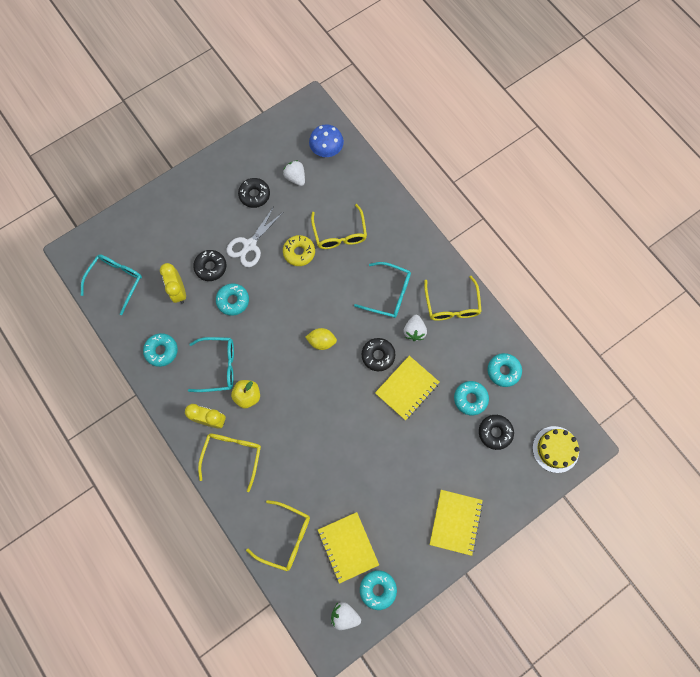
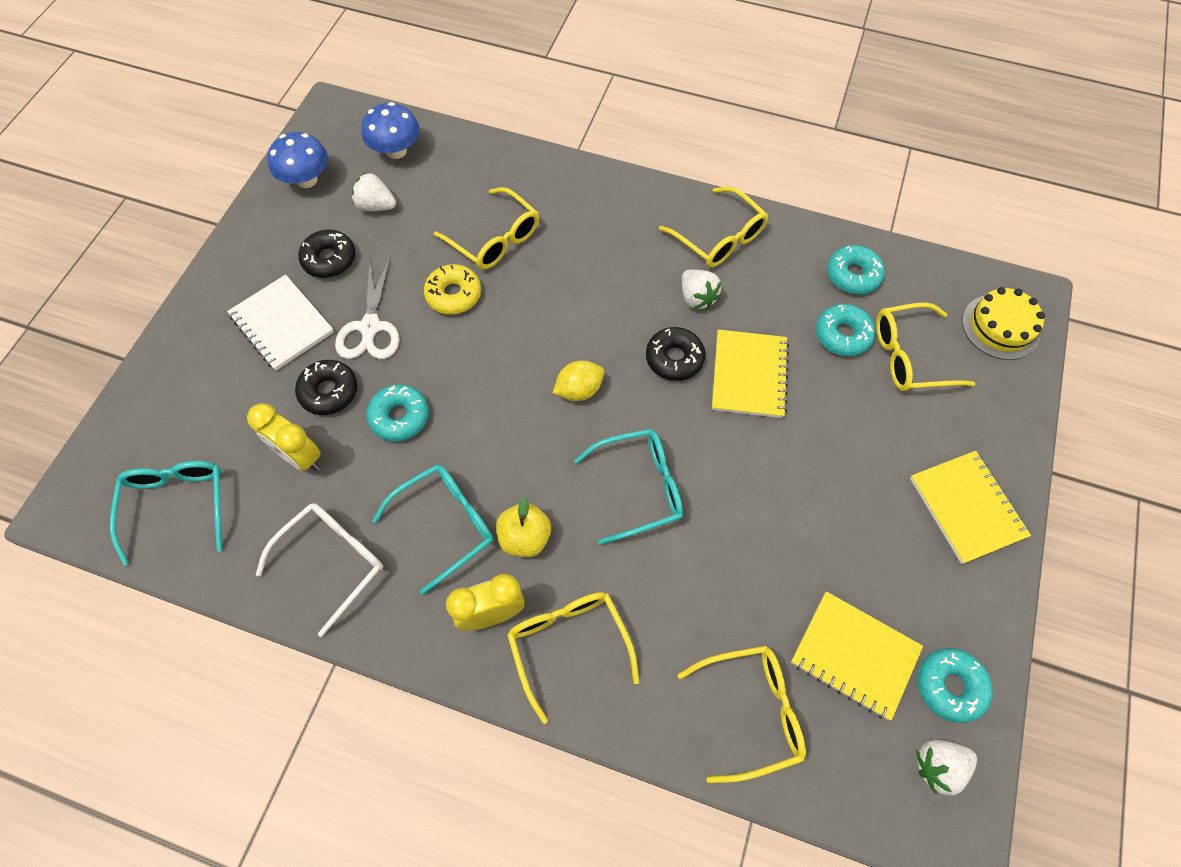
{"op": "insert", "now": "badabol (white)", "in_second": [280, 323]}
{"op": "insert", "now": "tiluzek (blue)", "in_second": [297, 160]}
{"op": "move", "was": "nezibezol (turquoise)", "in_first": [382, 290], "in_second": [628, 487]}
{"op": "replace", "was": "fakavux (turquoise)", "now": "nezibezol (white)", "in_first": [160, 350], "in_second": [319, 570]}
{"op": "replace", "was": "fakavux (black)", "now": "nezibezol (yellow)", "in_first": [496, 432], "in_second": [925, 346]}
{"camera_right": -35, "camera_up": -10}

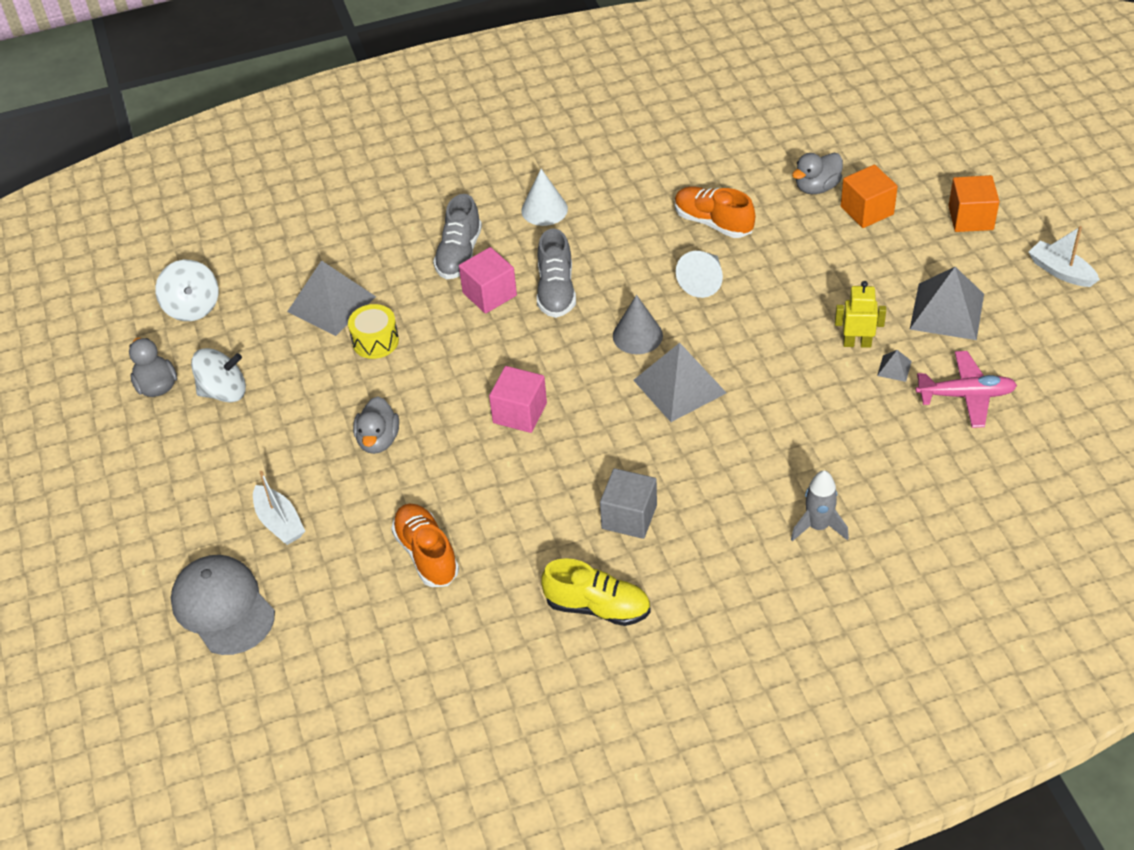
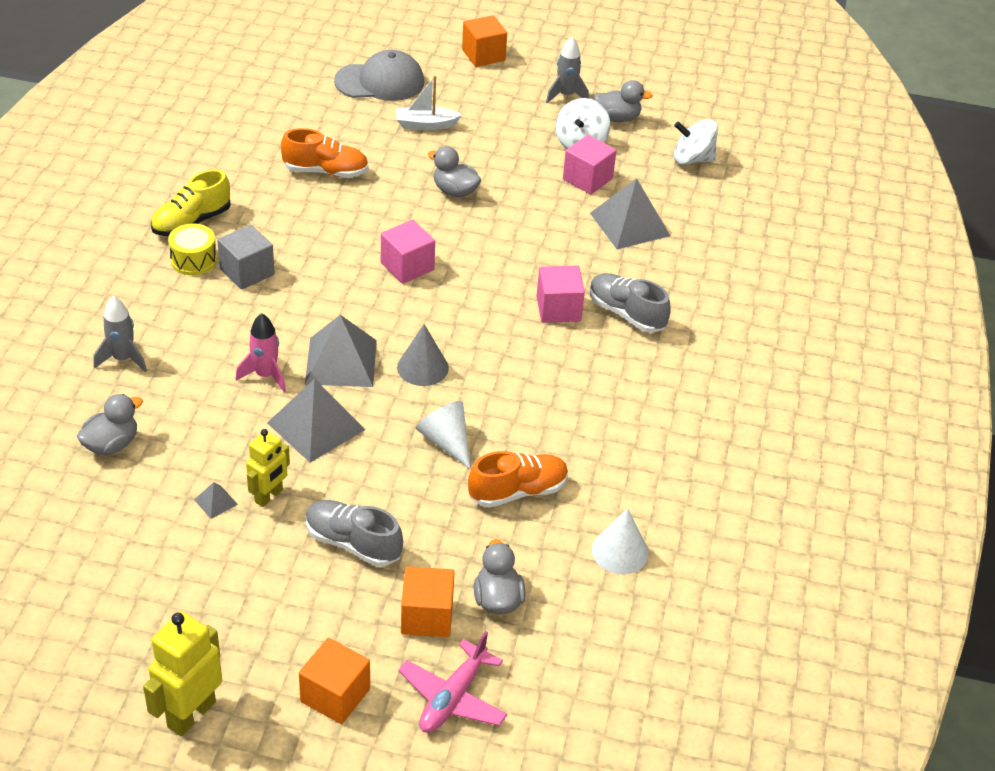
{"op": "insert", "now": "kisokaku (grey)", "in_second": [110, 424]}
{"op": "insert", "now": "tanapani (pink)", "in_second": [261, 352]}
{"op": "insert", "now": "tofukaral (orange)", "in_second": [484, 41]}
{"op": "insert", "now": "tanapani (grey)", "in_second": [567, 70]}
{"op": "insert", "now": "tofukaral (pink)", "in_second": [590, 164]}
{"op": "move", "was": "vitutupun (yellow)", "in_first": [373, 331], "in_second": [192, 249]}
{"op": "move", "was": "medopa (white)", "in_first": [544, 197], "in_second": [620, 541]}
{"op": "move", "was": "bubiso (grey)", "in_first": [556, 273], "in_second": [354, 533]}
{"op": "move", "was": "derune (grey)", "in_first": [946, 303], "in_second": [316, 421]}
{"op": "move", "was": "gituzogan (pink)", "in_first": [966, 389], "in_second": [453, 682]}
{"op": "replace", "was": "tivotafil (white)", "now": "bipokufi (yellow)", "in_first": [1064, 256], "in_second": [182, 674]}
{"camera_right": 115, "camera_up": -5}

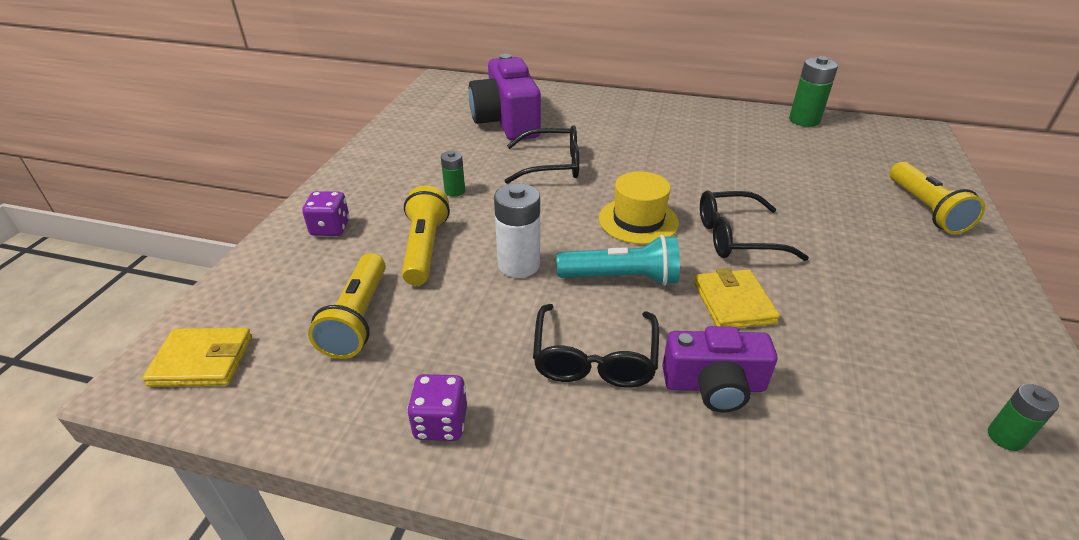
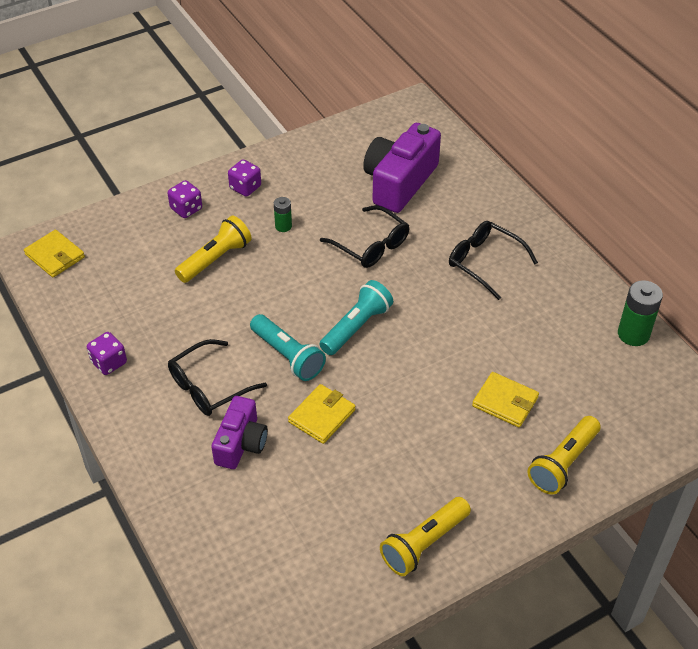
{"op": "delete", "was": "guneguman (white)", "in_first": [517, 230]}
{"op": "delete", "was": "guneguman (green)", "in_first": [1023, 417]}
{"op": "insert", "now": "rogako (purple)", "in_second": [244, 178]}
{"op": "insert", "now": "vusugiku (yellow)", "in_second": [505, 400]}
{"op": "move", "was": "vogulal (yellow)", "in_first": [347, 306], "in_second": [425, 536]}
{"op": "move", "was": "nezibezol (black)", "in_first": [754, 225], "in_second": [493, 260]}
{"op": "replace", "was": "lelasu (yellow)", "now": "vogulal (turquoise)", "in_first": [639, 207], "in_second": [356, 317]}
{"op": "rotate", "was": "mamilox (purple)", "in_first": [719, 369], "in_second": [239, 432], "clockwise": -120}
{"camera_right": 45, "camera_up": 10}

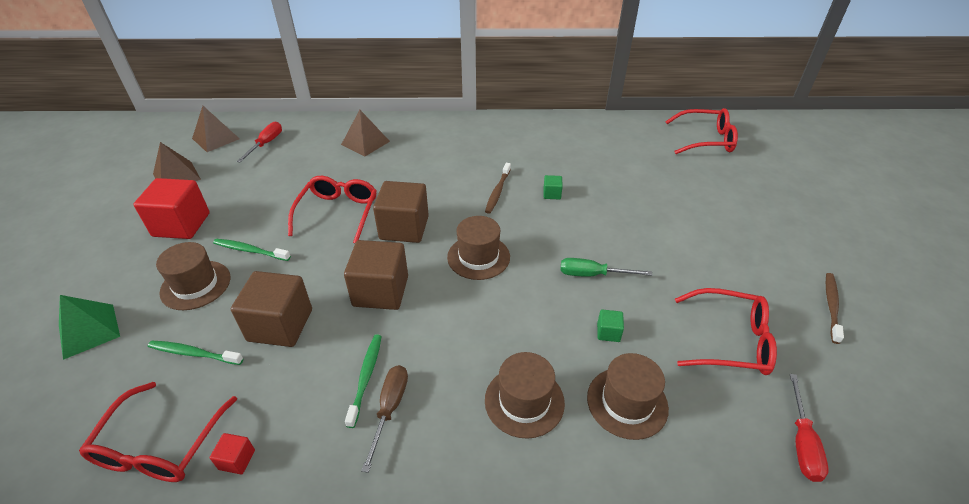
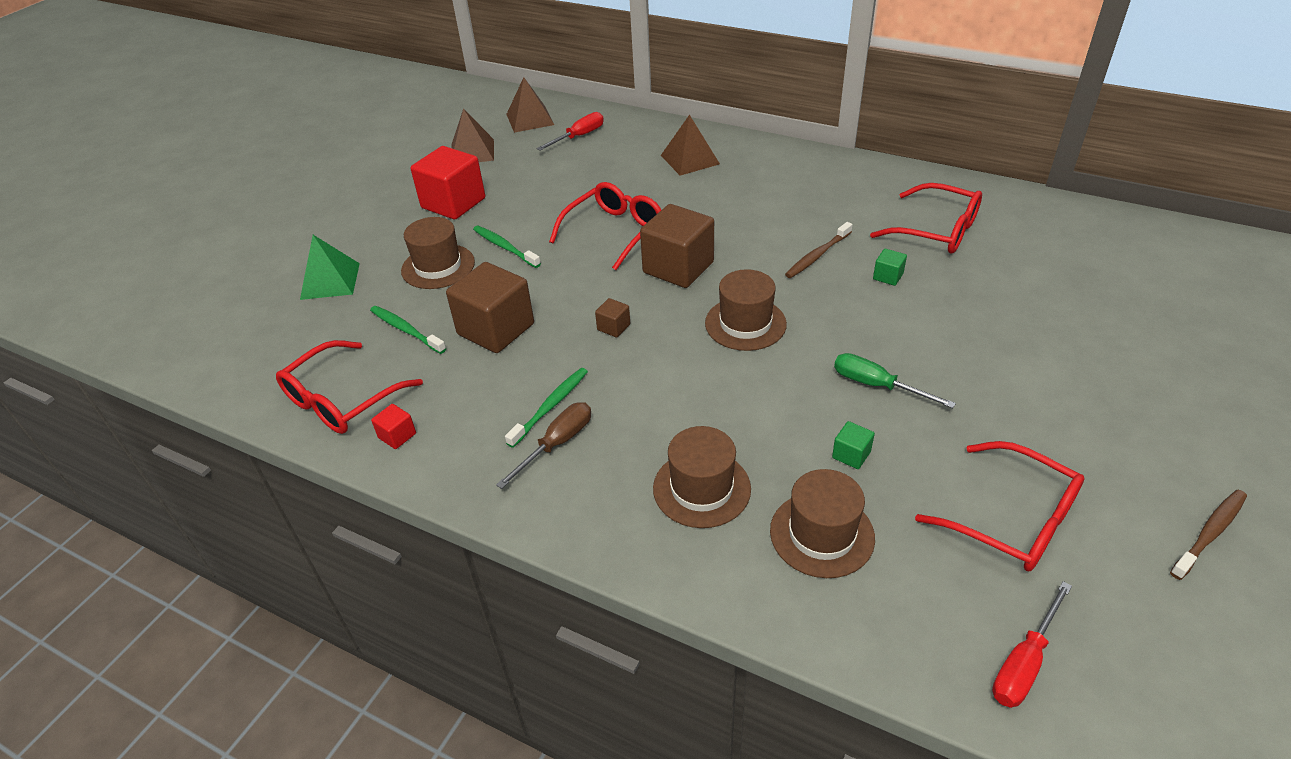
{"op": "move", "was": "nezibezol (red)", "in_first": [701, 131], "in_second": [926, 218]}
{"op": "resize", "was": "tofukaral (brown)", "in_first": [376, 275], "in_second": [612, 318], "ratio": 0.43}
{"camera_right": 30, "camera_up": 0}

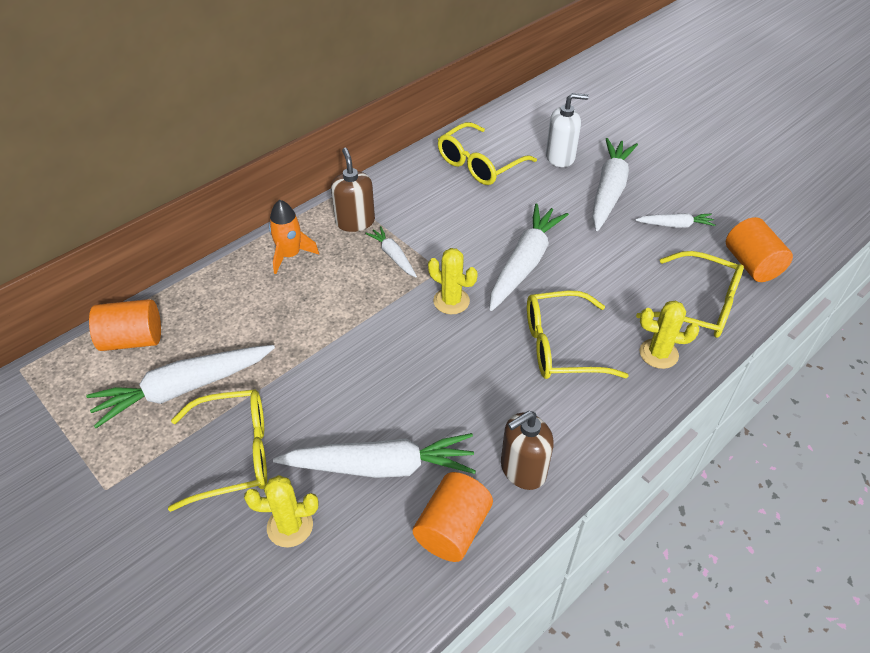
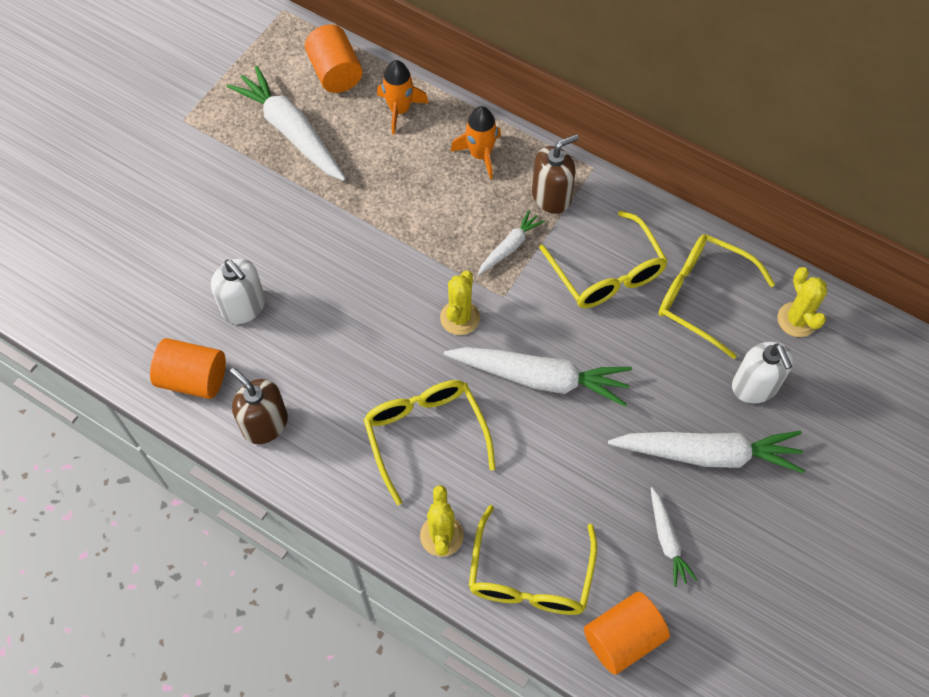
{"op": "insert", "now": "tanapani (orange)", "in_second": [402, 97]}
{"op": "move", "was": "nezibezol (yellow)", "in_first": [217, 450], "in_second": [603, 259]}
{"op": "move", "was": "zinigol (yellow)", "in_first": [281, 511], "in_second": [802, 302]}
{"op": "replace", "was": "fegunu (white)", "now": "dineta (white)", "in_first": [374, 455], "in_second": [238, 291]}
{"camera_right": 75, "camera_up": 15}

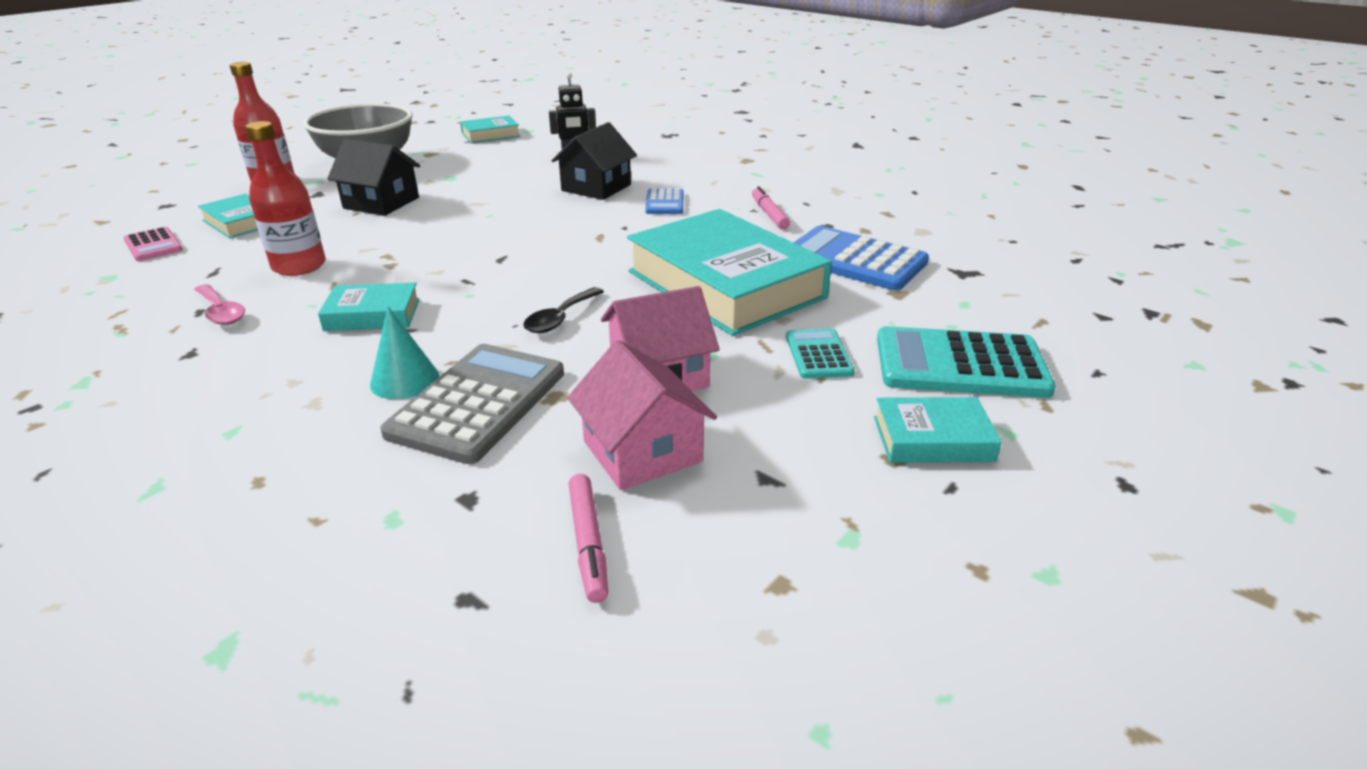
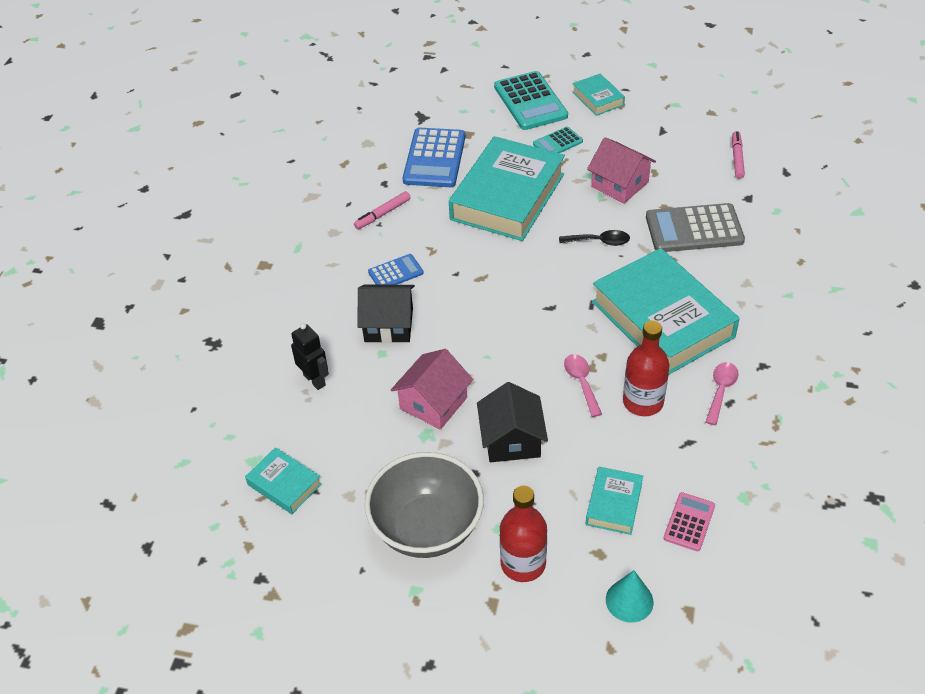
{"op": "insert", "now": "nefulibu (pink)", "in_second": [583, 385]}
{"op": "move", "was": "medopa (turquoise)", "in_first": [404, 352], "in_second": [630, 596]}
{"op": "move", "was": "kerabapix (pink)", "in_first": [642, 415], "in_second": [432, 389]}
{"op": "rotate", "was": "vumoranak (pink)", "in_first": [588, 538], "in_second": [738, 155], "clockwise": -45}
{"op": "resize", "was": "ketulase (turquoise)", "in_first": [369, 306], "in_second": [666, 311], "ratio": 2.19}
{"camera_right": -115, "camera_up": 15}

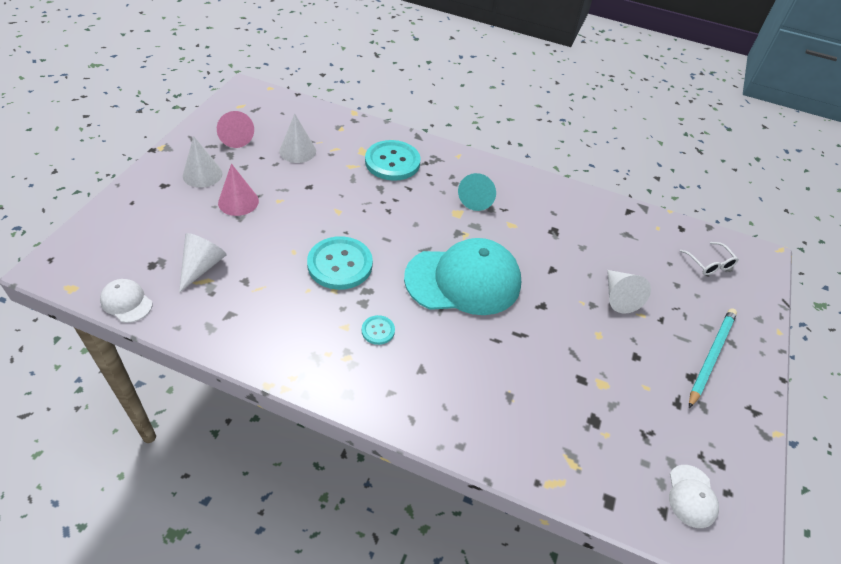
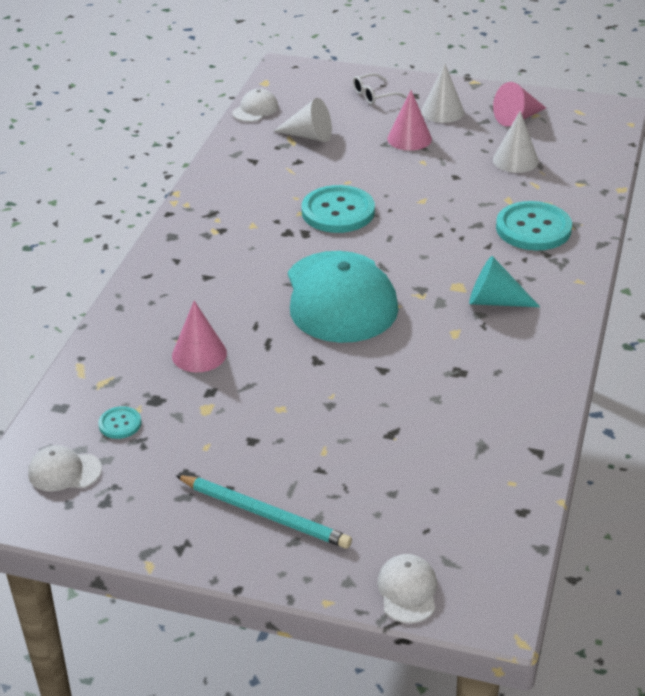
{"op": "delete", "was": "medopa (white)", "in_first": [629, 292]}
{"op": "insert", "now": "medopa (pink)", "in_second": [199, 336]}
{"op": "insert", "now": "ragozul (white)", "in_second": [407, 588]}
{"op": "move", "was": "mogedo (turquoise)", "in_first": [378, 330], "in_second": [119, 422]}
{"op": "move", "was": "nezibezol (white)", "in_first": [709, 258], "in_second": [380, 89]}
{"camera_right": 90, "camera_up": -10}

